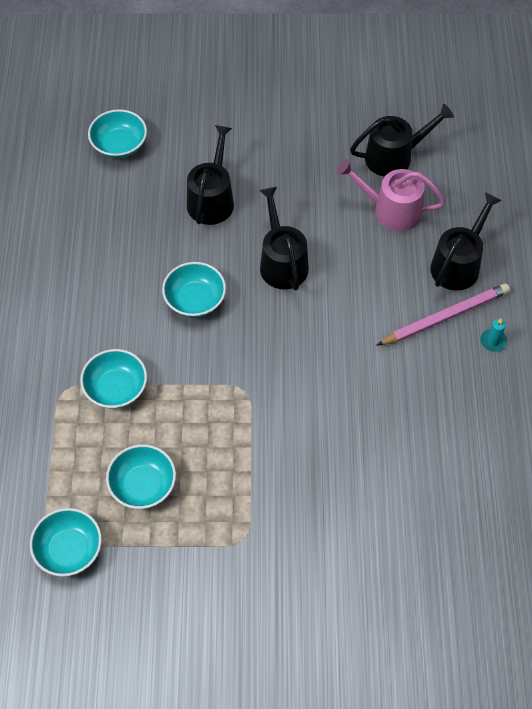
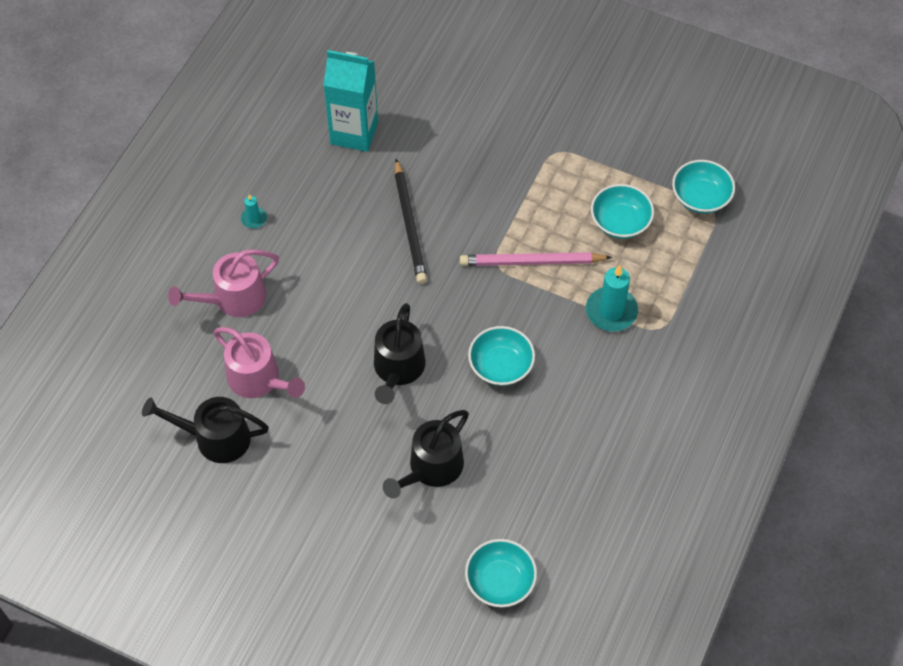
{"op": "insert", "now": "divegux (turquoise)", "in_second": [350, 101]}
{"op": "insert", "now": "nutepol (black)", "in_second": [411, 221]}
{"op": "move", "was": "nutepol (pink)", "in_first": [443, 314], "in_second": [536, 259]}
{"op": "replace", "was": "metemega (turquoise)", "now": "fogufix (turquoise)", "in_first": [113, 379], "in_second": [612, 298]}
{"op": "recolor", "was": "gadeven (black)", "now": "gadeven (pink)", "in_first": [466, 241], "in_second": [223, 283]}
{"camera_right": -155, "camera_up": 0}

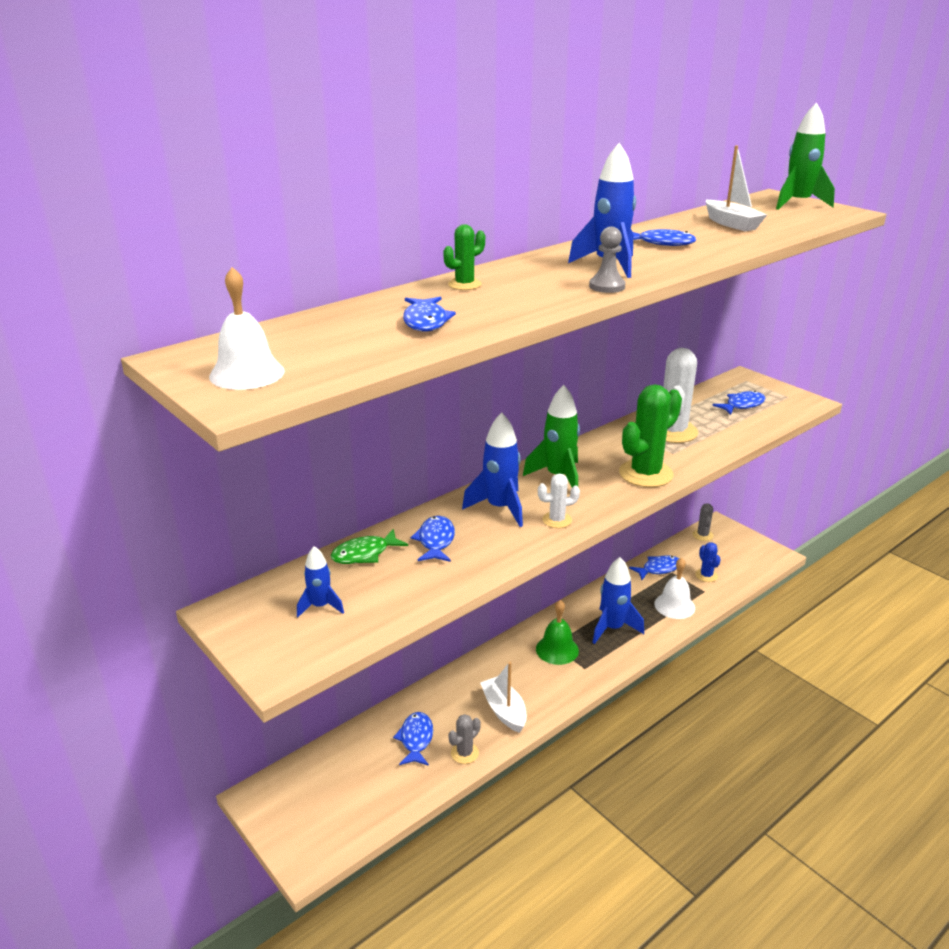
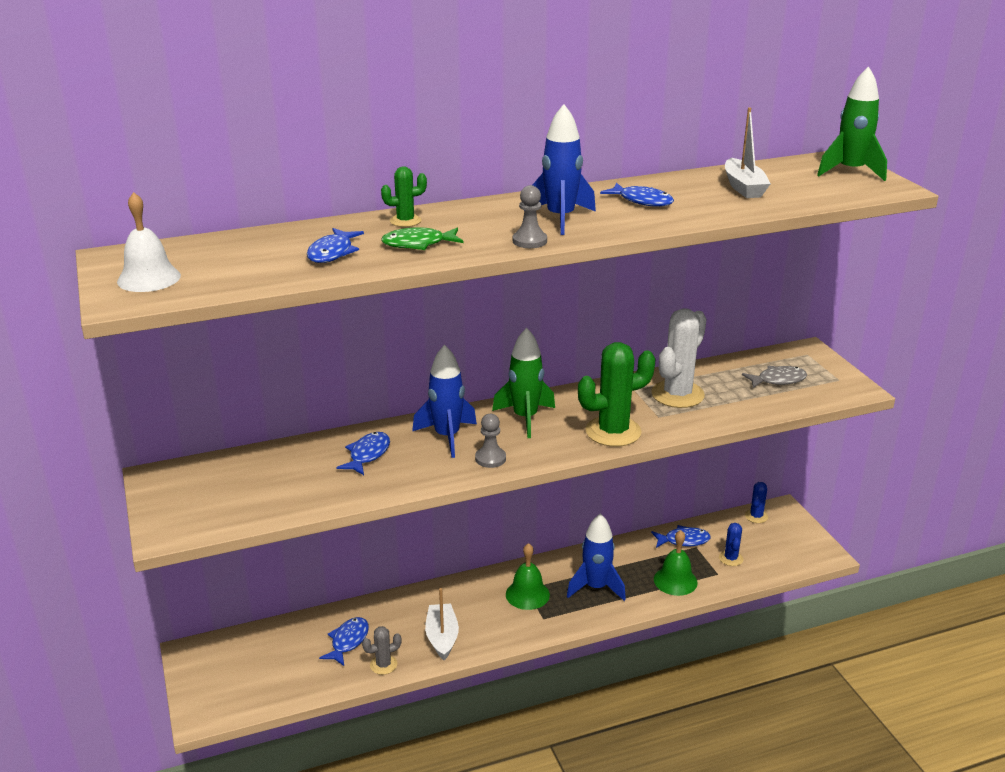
{"op": "delete", "was": "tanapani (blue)", "in_first": [320, 581]}
{"op": "move", "was": "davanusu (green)", "in_first": [369, 546], "in_second": [422, 238]}
{"op": "replace", "was": "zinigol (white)", "now": "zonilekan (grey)", "in_first": [559, 501], "in_second": [490, 441]}
{"op": "recolor", "was": "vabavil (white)", "now": "vabavil (green)", "in_first": [674, 588], "in_second": [675, 563]}
{"op": "recolor", "was": "zinigol (grey)", "now": "zinigol (blue)", "in_first": [703, 522], "in_second": [756, 502]}
{"op": "recolor", "was": "davanusu (blue)", "now": "davanusu (grey)", "in_first": [739, 403], "in_second": [774, 377]}
{"camera_right": 20, "camera_up": 0}

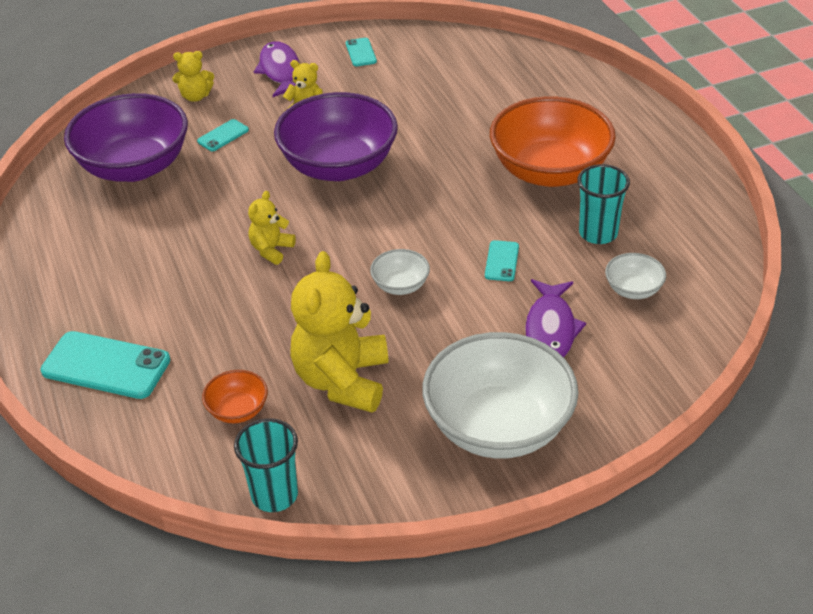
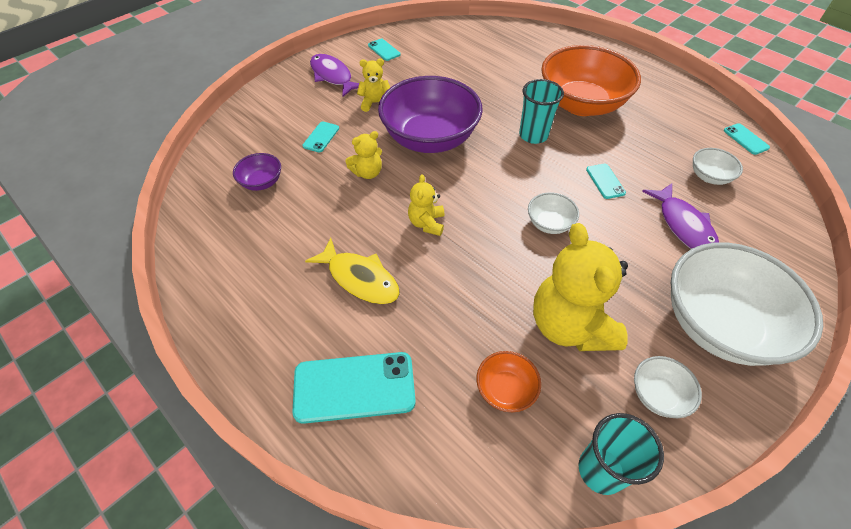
{"op": "insert", "now": "davanusu (yellow)", "in_second": [352, 271]}
{"op": "insert", "now": "metemega (white)", "in_second": [668, 387]}
{"op": "insert", "now": "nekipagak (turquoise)", "in_second": [747, 139]}
{"op": "move", "was": "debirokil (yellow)", "in_first": [193, 76], "in_second": [363, 155]}
{"op": "move", "was": "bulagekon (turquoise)", "in_first": [603, 204], "in_second": [541, 111]}
{"op": "resize", "was": "metemega (purple)", "in_first": [126, 137], "in_second": [257, 172], "ratio": 0.44}
{"camera_right": -25, "camera_up": 10}

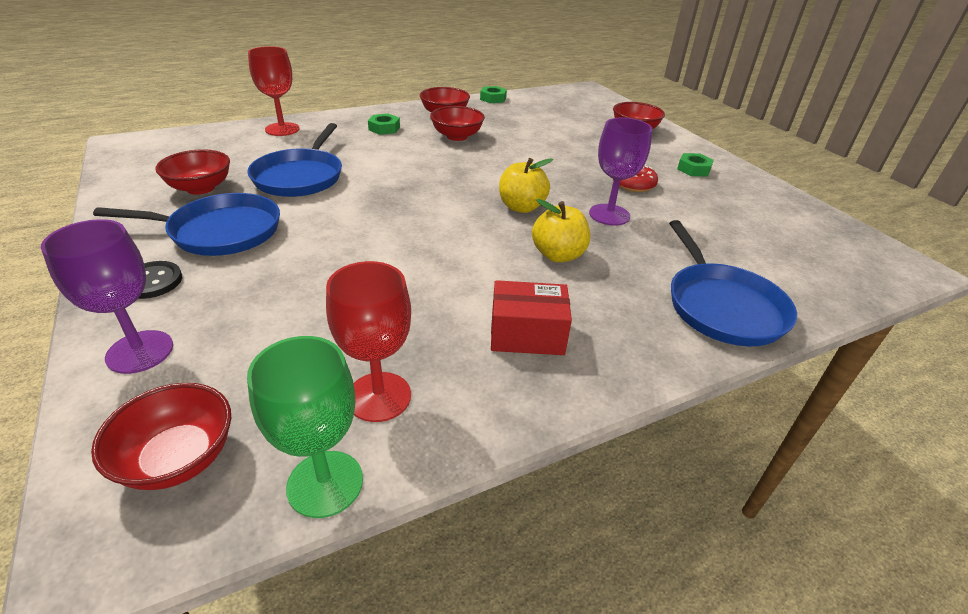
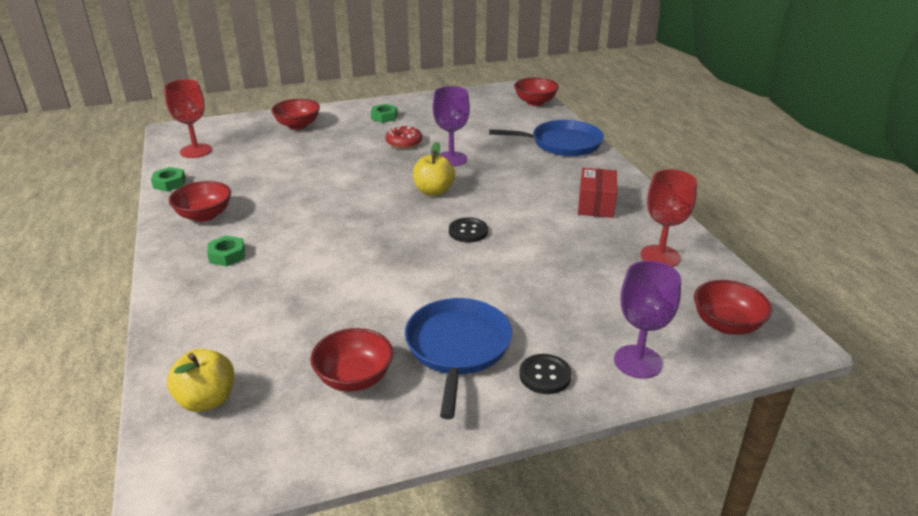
{"op": "delete", "was": "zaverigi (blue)", "in_first": [294, 160]}
{"op": "delete", "was": "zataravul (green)", "in_first": [305, 427]}
{"op": "insert", "now": "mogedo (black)", "in_second": [468, 230]}
{"op": "move", "was": "zataravul (red)", "in_first": [273, 91], "in_second": [188, 118]}
{"op": "move", "was": "metemega (red)", "in_first": [457, 123], "in_second": [536, 91]}
{"op": "move", "was": "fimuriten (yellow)", "in_first": [561, 230], "in_second": [200, 380]}
{"camera_right": -80, "camera_up": -5}

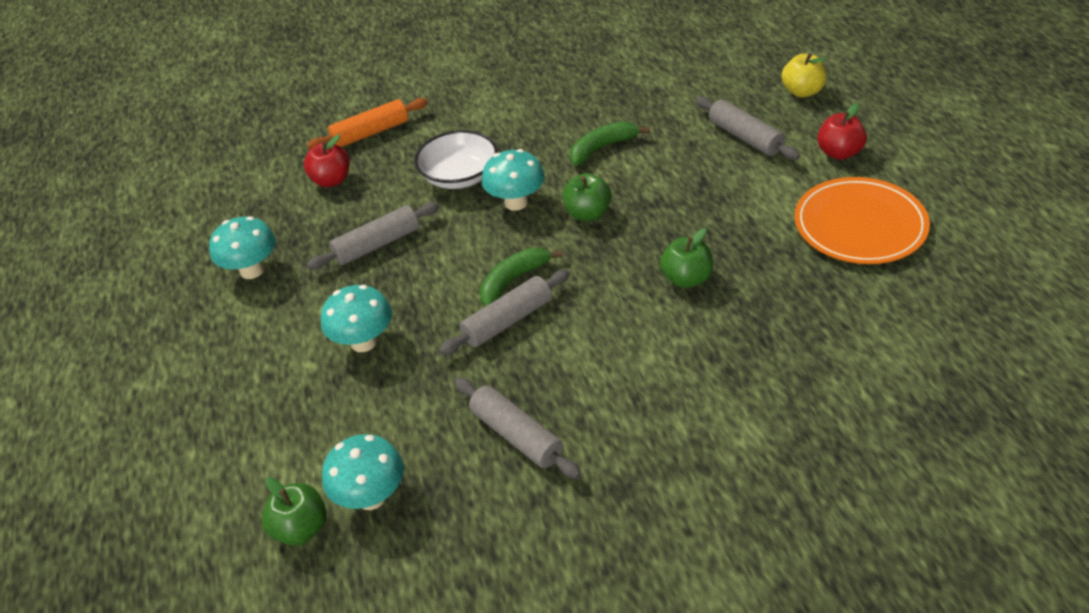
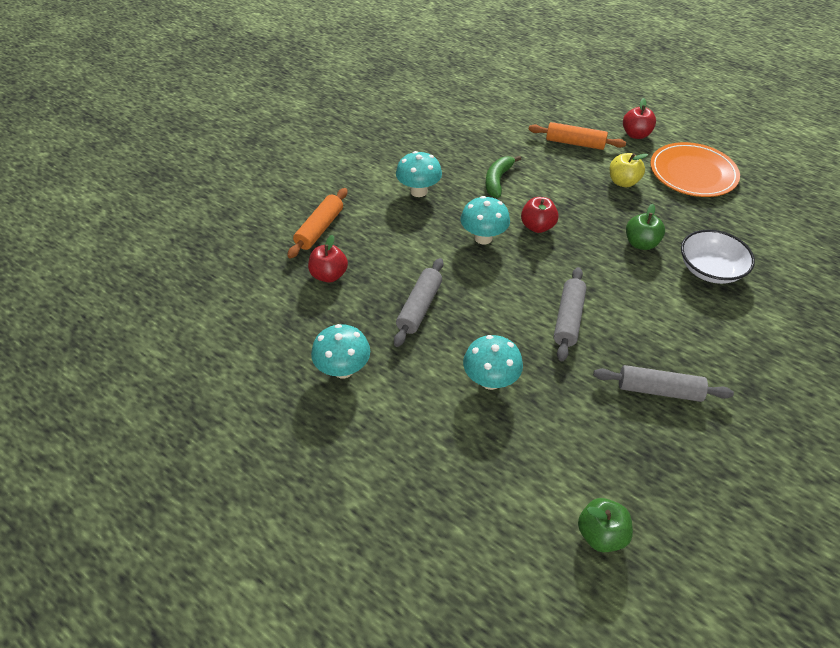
{"op": "delete", "was": "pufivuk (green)", "in_first": [521, 277]}
{"op": "move", "was": "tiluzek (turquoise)", "in_first": [363, 472], "in_second": [419, 174]}
{"op": "move", "was": "metemega (white)", "in_first": [456, 159], "in_second": [718, 257]}
{"op": "move", "was": "fimuriten (yellow)", "in_first": [804, 75], "in_second": [629, 170]}
{"op": "recolor", "was": "fimuriten (green)", "now": "fimuriten (red)", "in_first": [587, 197], "in_second": [540, 215]}
{"op": "recolor", "was": "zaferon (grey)", "now": "zaferon (orange)", "in_first": [748, 128], "in_second": [577, 136]}
{"camera_right": -40, "camera_up": 5}

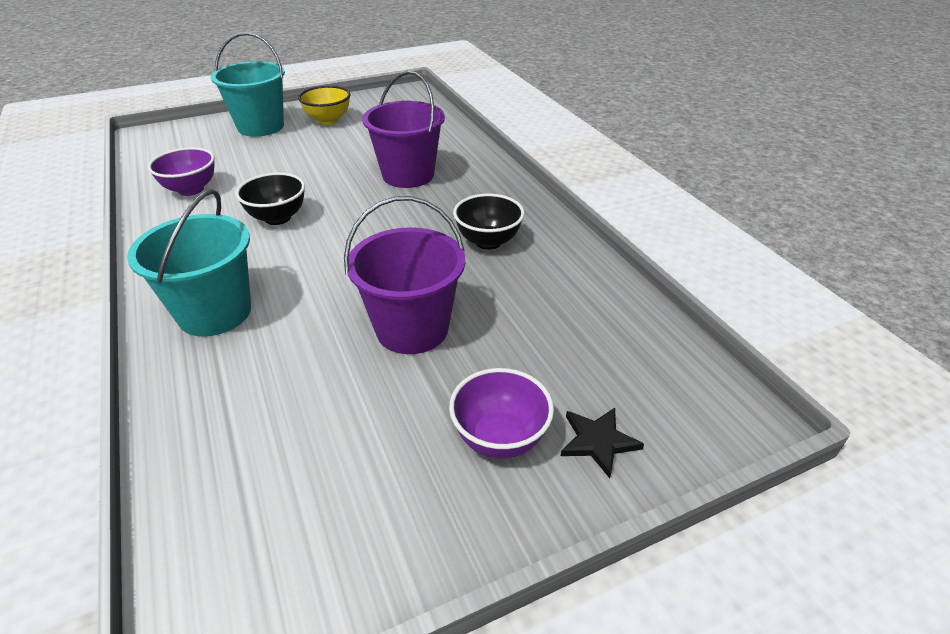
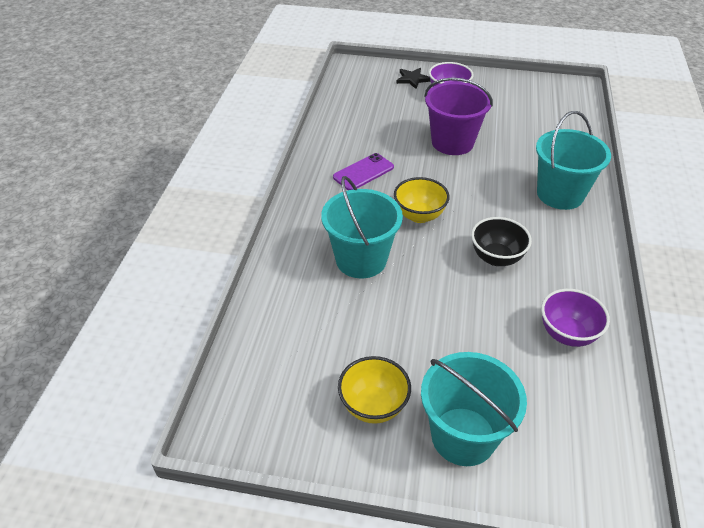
{"op": "insert", "now": "metemega (yellow)", "in_second": [422, 200]}
{"op": "replace", "was": "metemega (black)", "now": "nekipagak (purple)", "in_first": [489, 222], "in_second": [363, 171]}
{"op": "recolor", "was": "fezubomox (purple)", "now": "fezubomox (turquoise)", "in_first": [403, 129], "in_second": [362, 227]}
{"camera_right": -145, "camera_up": 5}

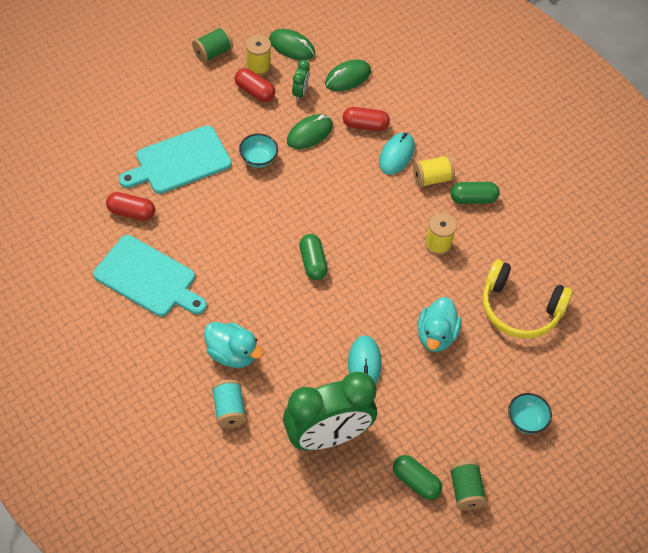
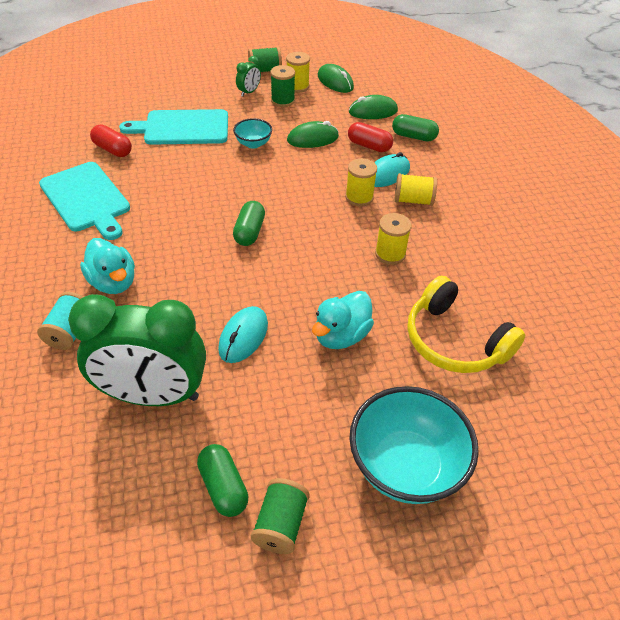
{"op": "insert", "now": "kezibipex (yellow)", "in_second": [361, 182]}
{"op": "move", "was": "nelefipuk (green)", "in_first": [301, 80], "in_second": [248, 76]}
{"op": "move", "was": "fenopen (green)", "in_first": [475, 193], "in_second": [415, 127]}
{"op": "replace", "was": "fenopen (red)", "now": "kezibipex (green)", "in_first": [255, 85], "in_second": [283, 86]}
{"op": "resize", "was": "metemega (turquoise)", "in_first": [530, 413], "in_second": [414, 445], "ratio": 2.02}
{"camera_right": 25, "camera_up": -10}

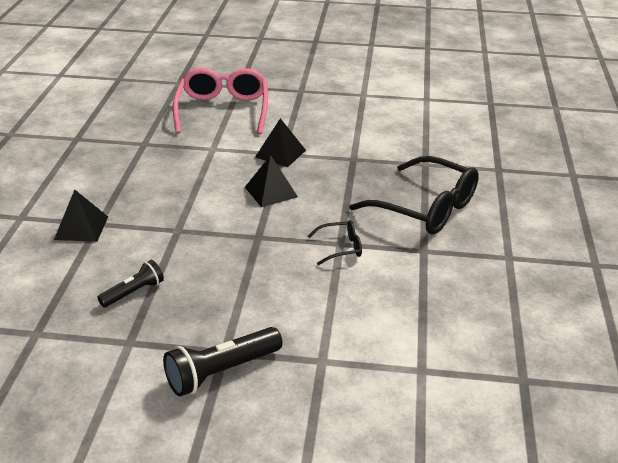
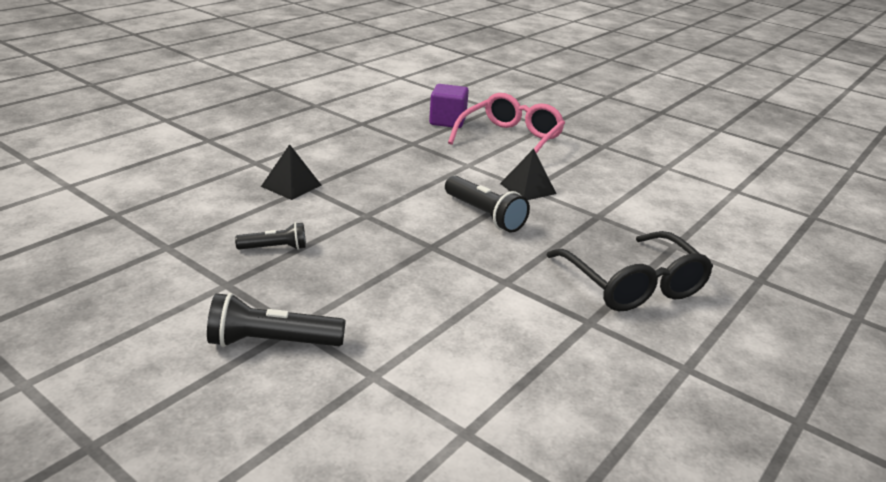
{"op": "delete", "was": "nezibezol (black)", "in_first": [335, 242]}
{"op": "insert", "now": "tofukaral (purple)", "in_second": [449, 106]}
{"op": "replace", "was": "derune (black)", "now": "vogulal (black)", "in_first": [271, 181], "in_second": [487, 204]}
{"camera_right": 30, "camera_up": -5}

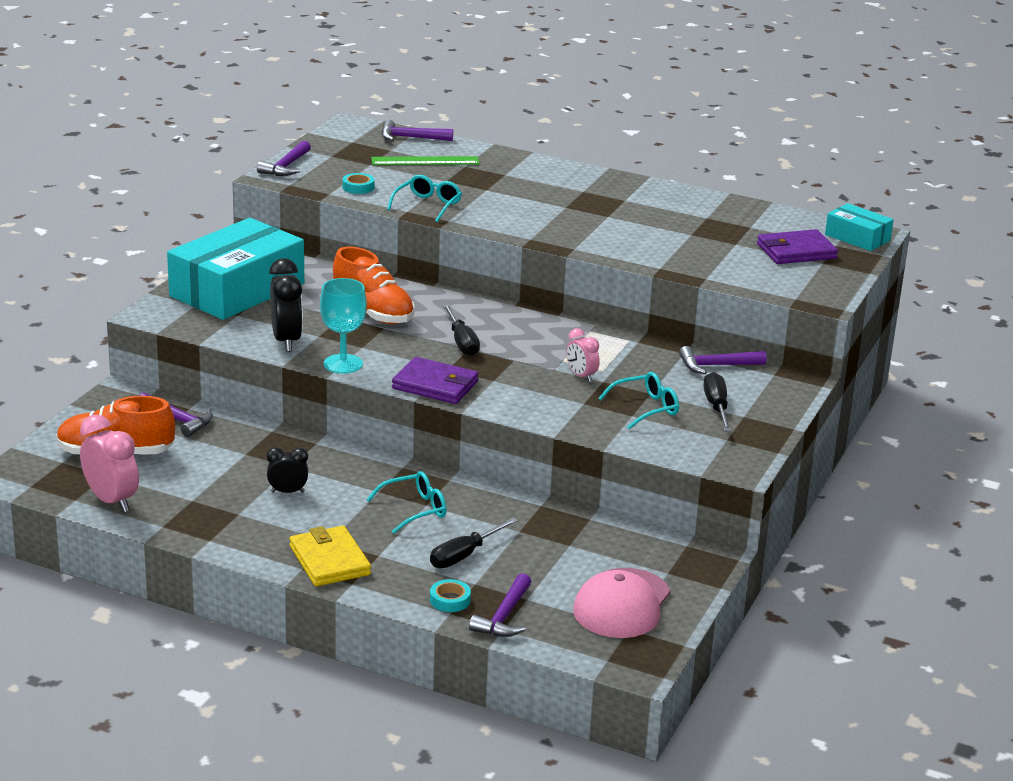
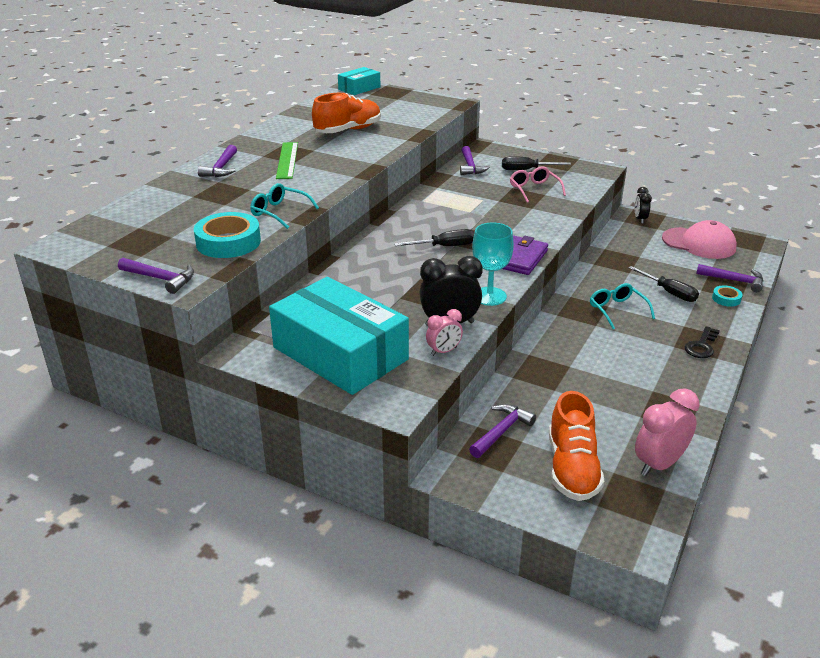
{"op": "delete", "was": "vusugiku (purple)", "in_first": [797, 246]}
{"op": "move", "was": "nelefipuk (black)", "in_first": [287, 470], "in_second": [643, 205]}
{"op": "move", "was": "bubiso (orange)", "in_first": [374, 285], "in_second": [346, 113]}
{"op": "move", "was": "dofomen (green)", "in_first": [425, 160], "in_second": [287, 160]}
{"op": "move", "was": "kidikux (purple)", "in_first": [417, 130], "in_second": [217, 161]}
{"op": "move", "was": "nelefipuk (pink)", "in_first": [583, 355], "in_second": [444, 332]}
{"op": "replace", "was": "vusugiku (yellow)", "now": "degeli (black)", "in_first": [330, 556], "in_second": [702, 342]}
{"op": "recolor", "was": "nezibezol (turquoise)", "now": "nezibezol (pink)", "in_first": [638, 400], "in_second": [538, 185]}
{"op": "resize", "was": "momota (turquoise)", "in_first": [358, 183], "in_second": [227, 235], "ratio": 2.03}
{"camera_right": -85, "camera_up": 5}

